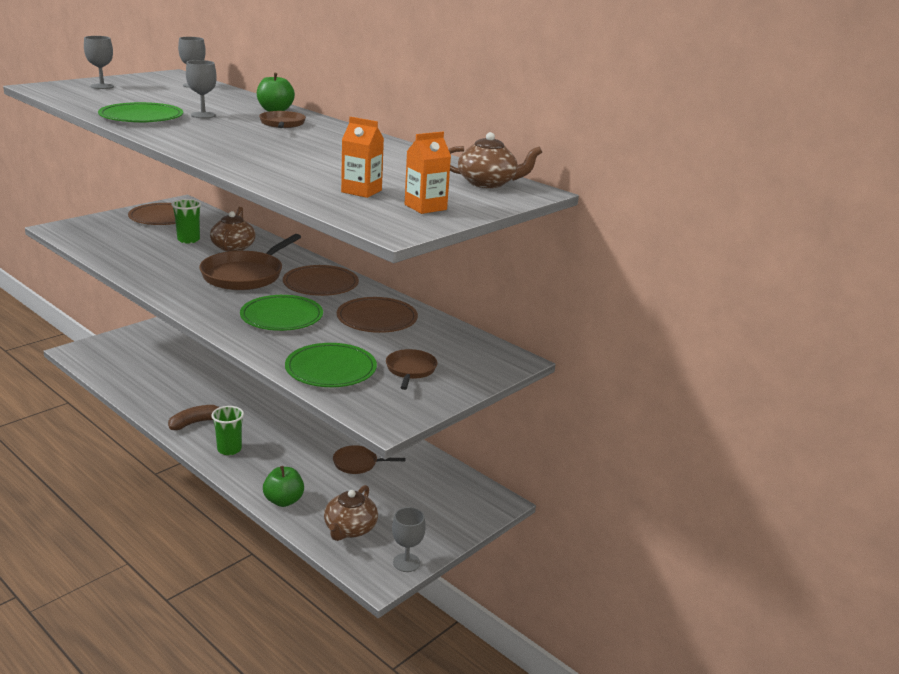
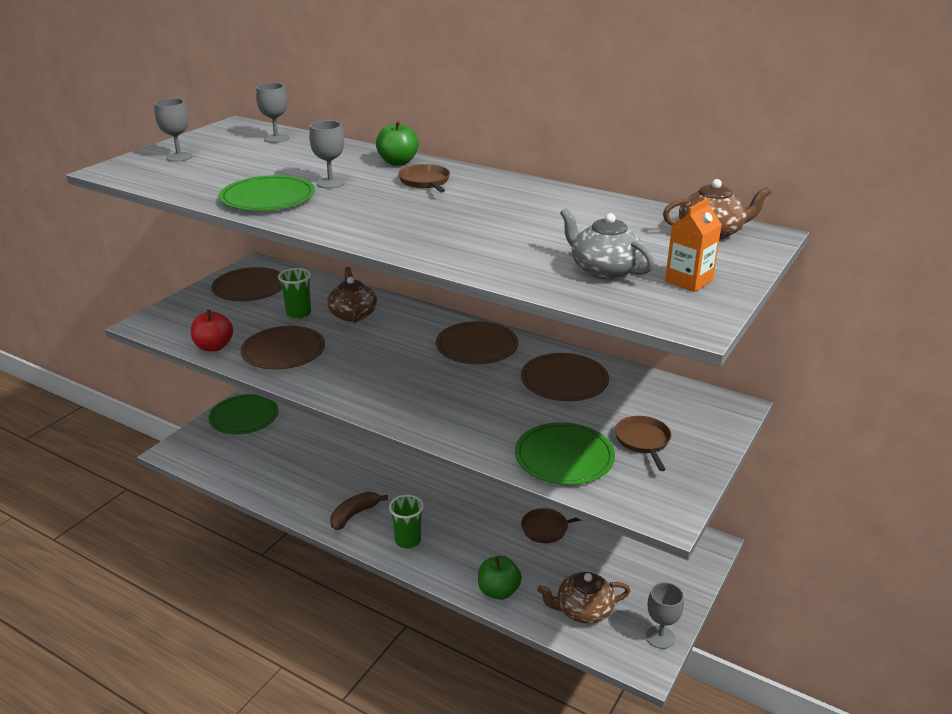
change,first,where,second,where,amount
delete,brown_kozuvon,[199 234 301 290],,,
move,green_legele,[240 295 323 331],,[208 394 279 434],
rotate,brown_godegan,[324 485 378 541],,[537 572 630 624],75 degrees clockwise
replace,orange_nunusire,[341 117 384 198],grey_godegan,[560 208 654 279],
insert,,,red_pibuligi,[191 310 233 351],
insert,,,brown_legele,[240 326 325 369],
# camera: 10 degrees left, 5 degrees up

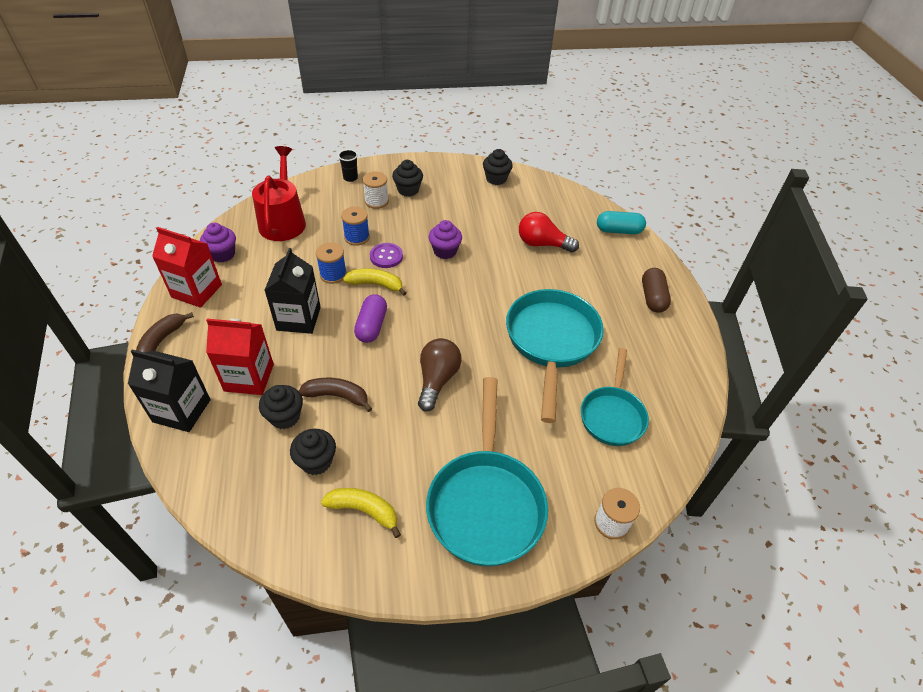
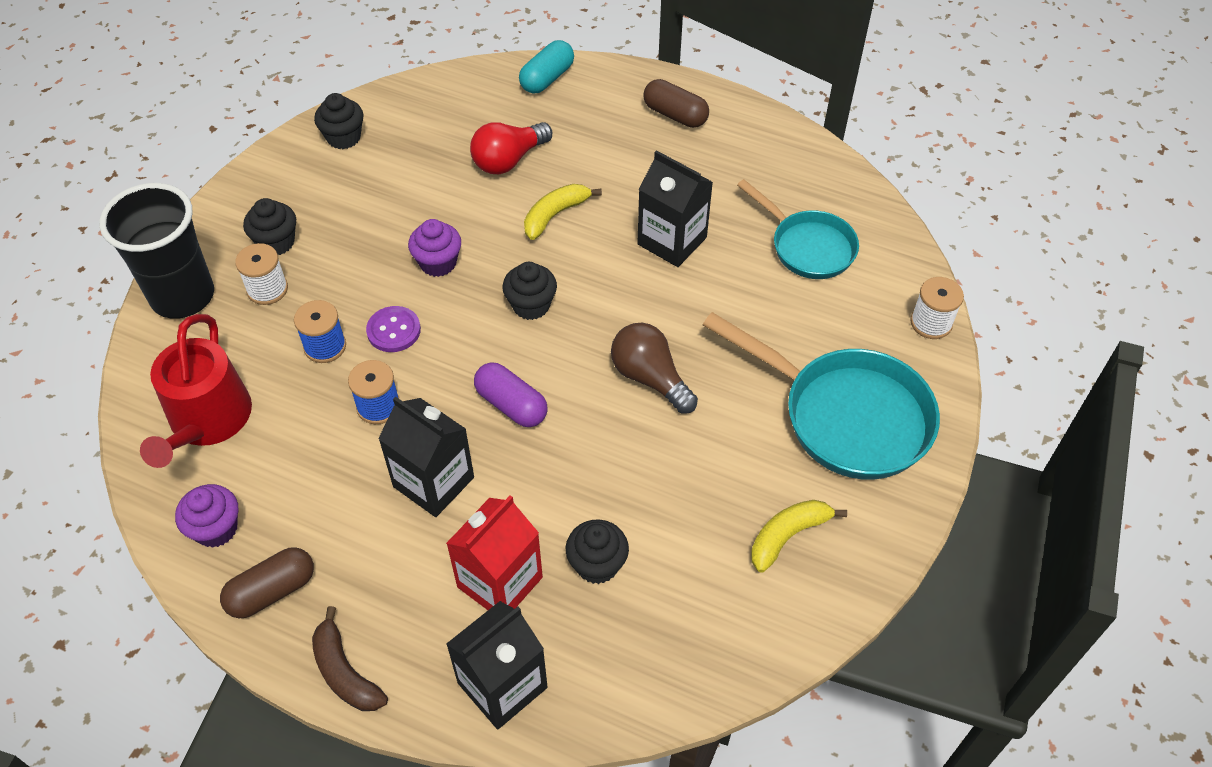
change,first,where,second,where,amount
replace,red_nunusire,[152 227 222 308],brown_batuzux,[220 547 314 618],
rotate,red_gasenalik,[252 146 306 241],,[140 314 252 468],120 degrees counterclockwise
move,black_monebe,[290 429 336 475],,[502 262 557 320],
delete,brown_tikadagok,[299 378 372 412],,,
resize,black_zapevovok,[338 149 358 182],,[99 183 214 319],x2.47
move,yellow_tikadagok,[343 269 407 296],,[524 184 602 240],
replace,turquoise_kozuvon,[506 289 604 423],black_nunusire,[637 150 713 267],
# camera: 55 degrees left, 5 degrees up

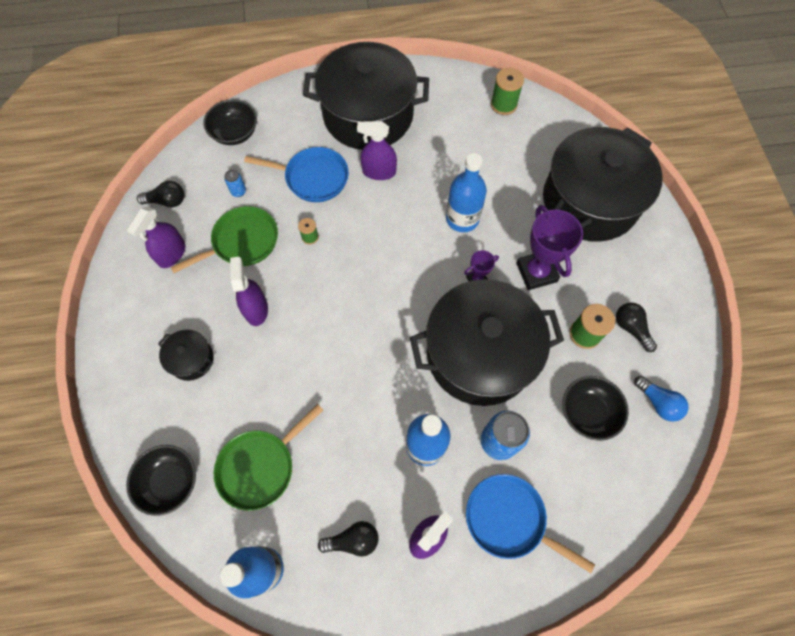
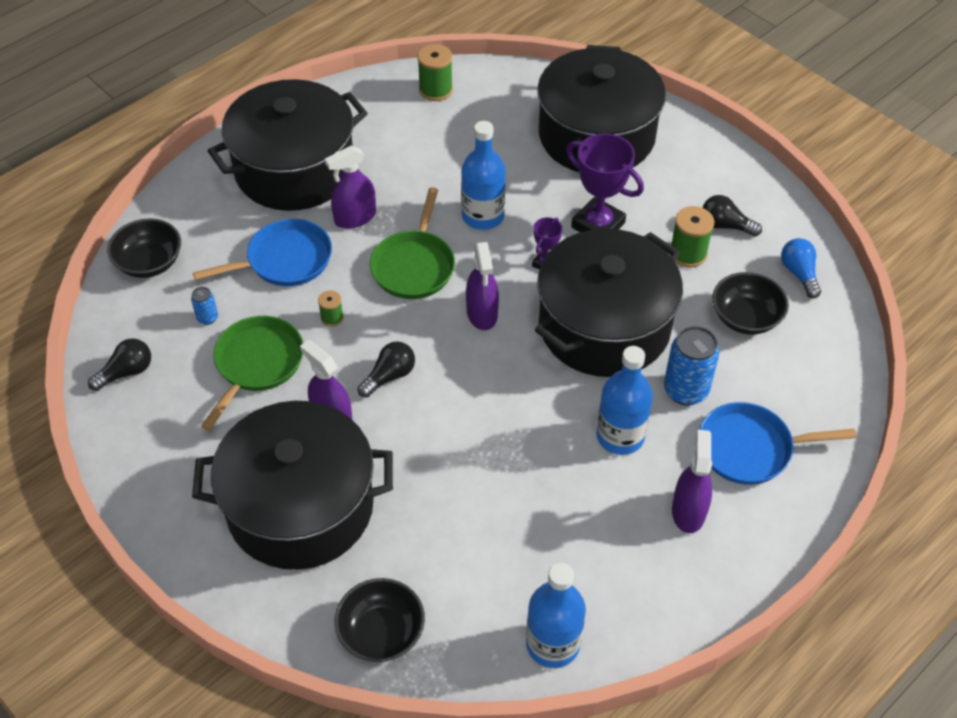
change,first,where,second,where,amount
move,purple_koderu,[127 207 185 268],,[466 242 499 330],
resize,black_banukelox,[158 330 214 381],,[192 401 393 570],x2.41
move,green_kozuvon,[214 404 323 511],,[370 187 455 299],
move,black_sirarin,[318 521 379 557],,[357 341 415 397],
rotate,blue_sirarin,[634 376 689 422],,[781 238 821 298],120 degrees counterclockwise
# camera: 35 degrees left, 15 degrees down

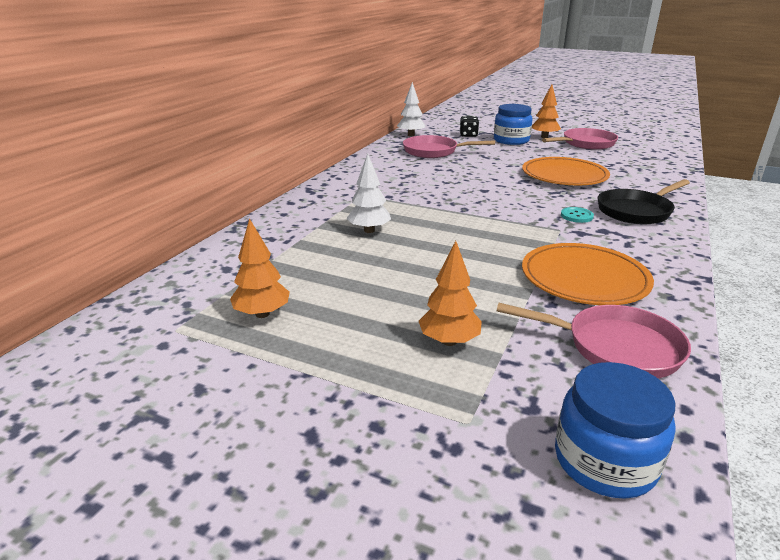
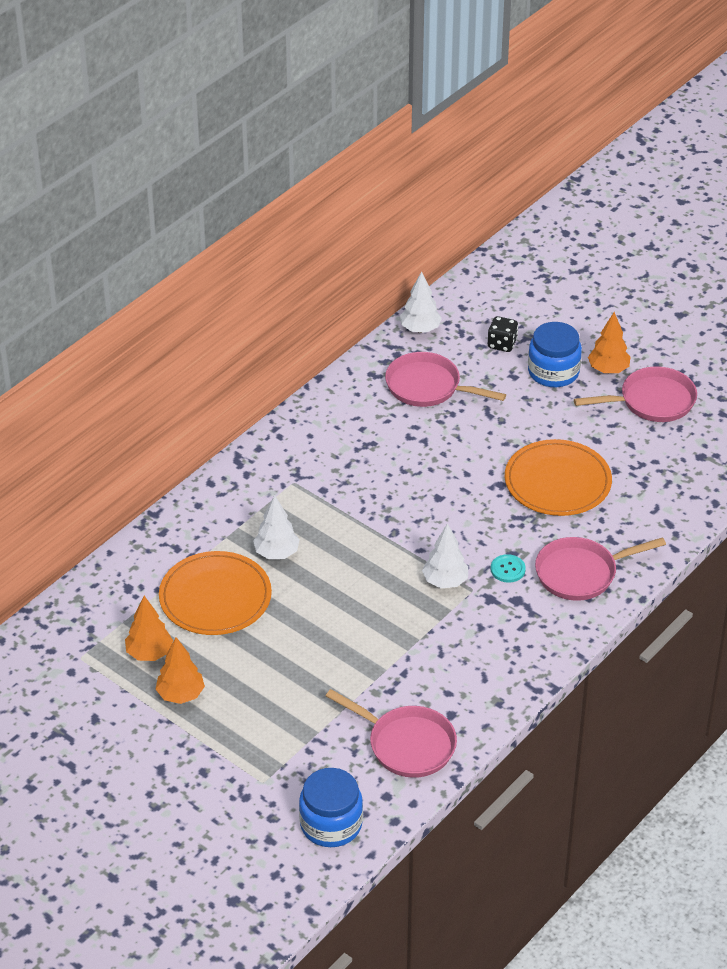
change,first,where,second,where,amount
move,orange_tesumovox,[419 241 482 346],,[155 637 205 704],
move,orange_legele,[522 243 654 305],,[159 551 272 635],
recolor,black_kozuvon,[598 179 690 224],pink_kozuvon,[535 537 666 601],
insert,,,white_tesumovox,[422 523 468 588],
# camera: 15 degrees right, 15 degrees up

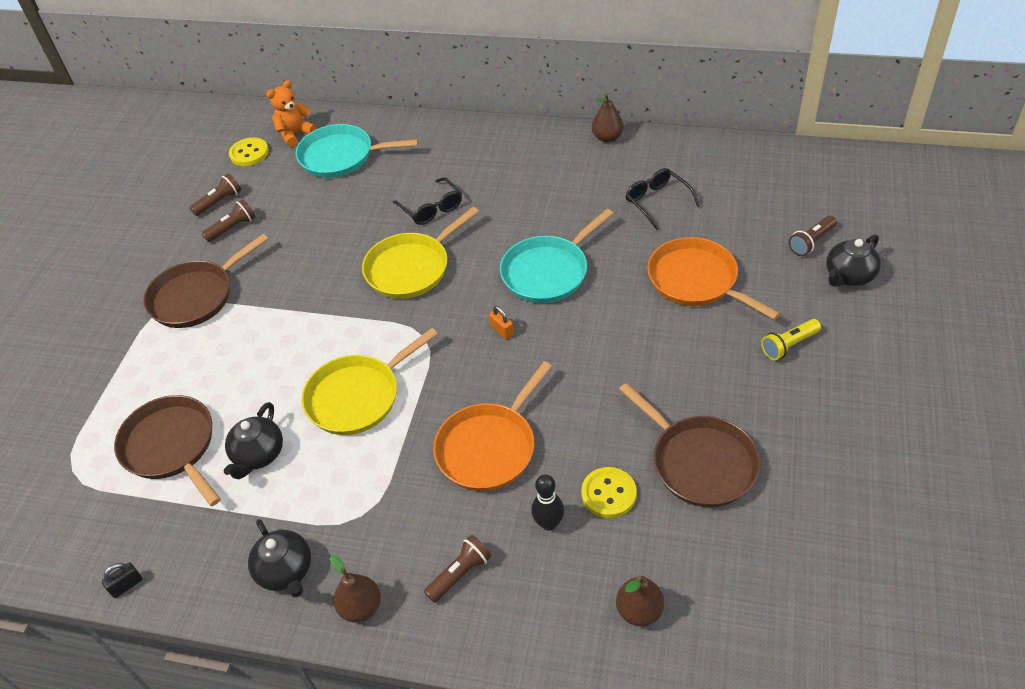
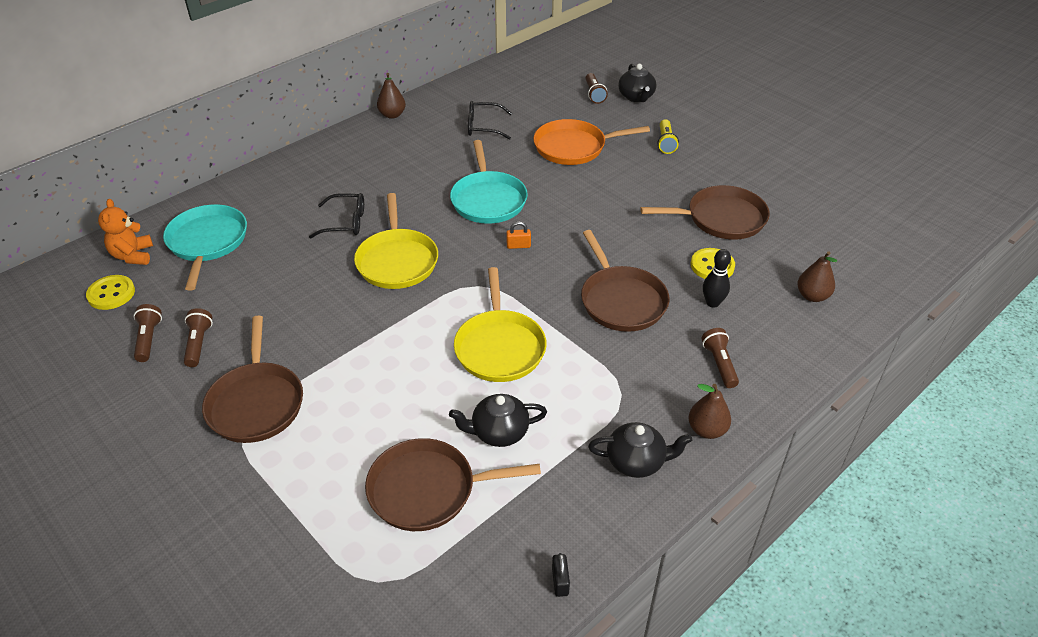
change,first,where,second,where,amount
rotate,black_godegan,[224 402 283 479],,[449 394 547 447],120 degrees clockwise
rotate,turquoise_kozuvon,[296 124 418 178],,[163 204 247 291],135 degrees clockwise
recolor,orange_kozuvon,[433 362 552 491],brown_kozuvon,[581 230 670 332],
# camera: 60 degrees left, 5 degrees down

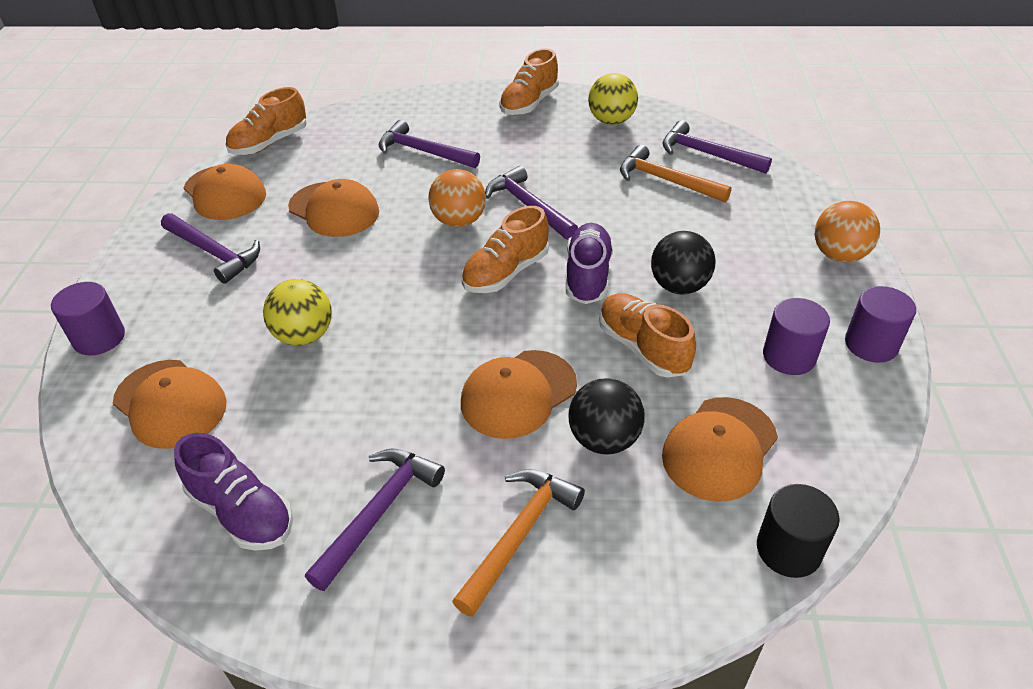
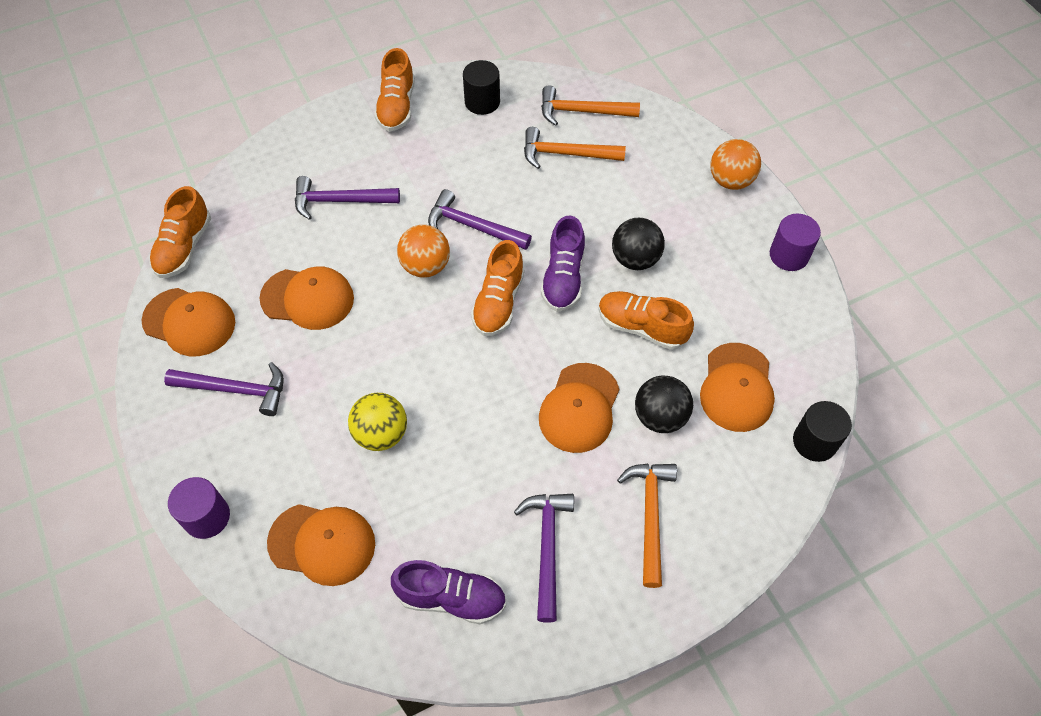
change,first,where,second,where,amount
rotate,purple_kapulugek,[566 223 614 304],,[541 215 585 312],150 degrees counterclockwise
replace,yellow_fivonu,[588 73 638 125],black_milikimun,[463 60 500 115],
recolor,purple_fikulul,[662 120 772 174],orange_fikulul,[541 85 640 126],
delete,purple_milikimun,[763 298 830 375],,,
# camera: 30 degrees left, 15 degrees up

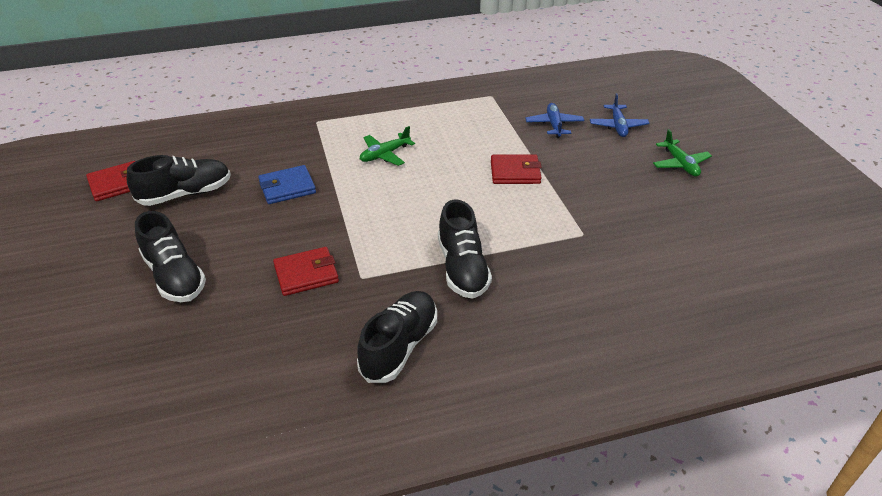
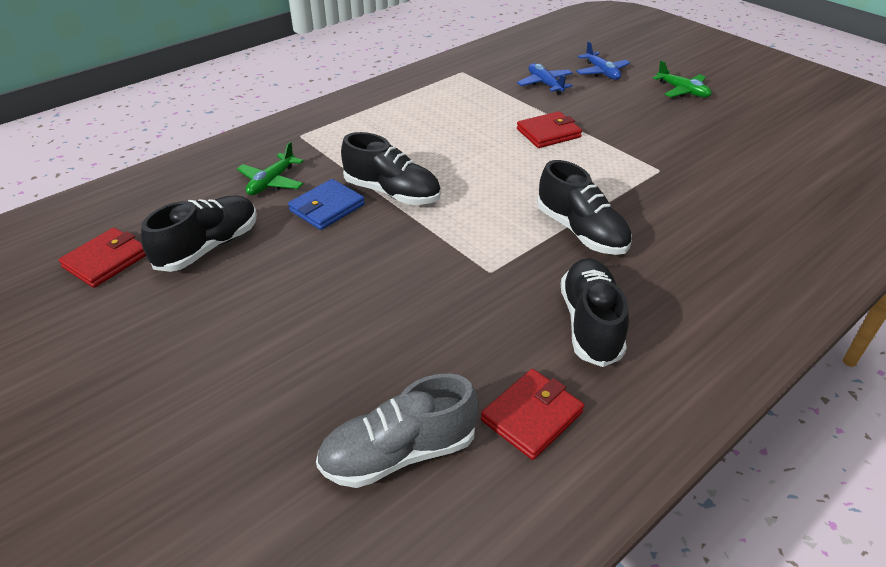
change,first,where,second,where,amount
move,black_kapulugek,[135 211 206 302],,[341 132 441 205],
move,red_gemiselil,[273 247 339 296],,[481 369 584 460],
move,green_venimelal,[360 126 415 166],,[237 142 304 195],
insert,,,grey_kapulugek,[316 374 479 488],
# camera: 25 degrees left, 0 degrees up

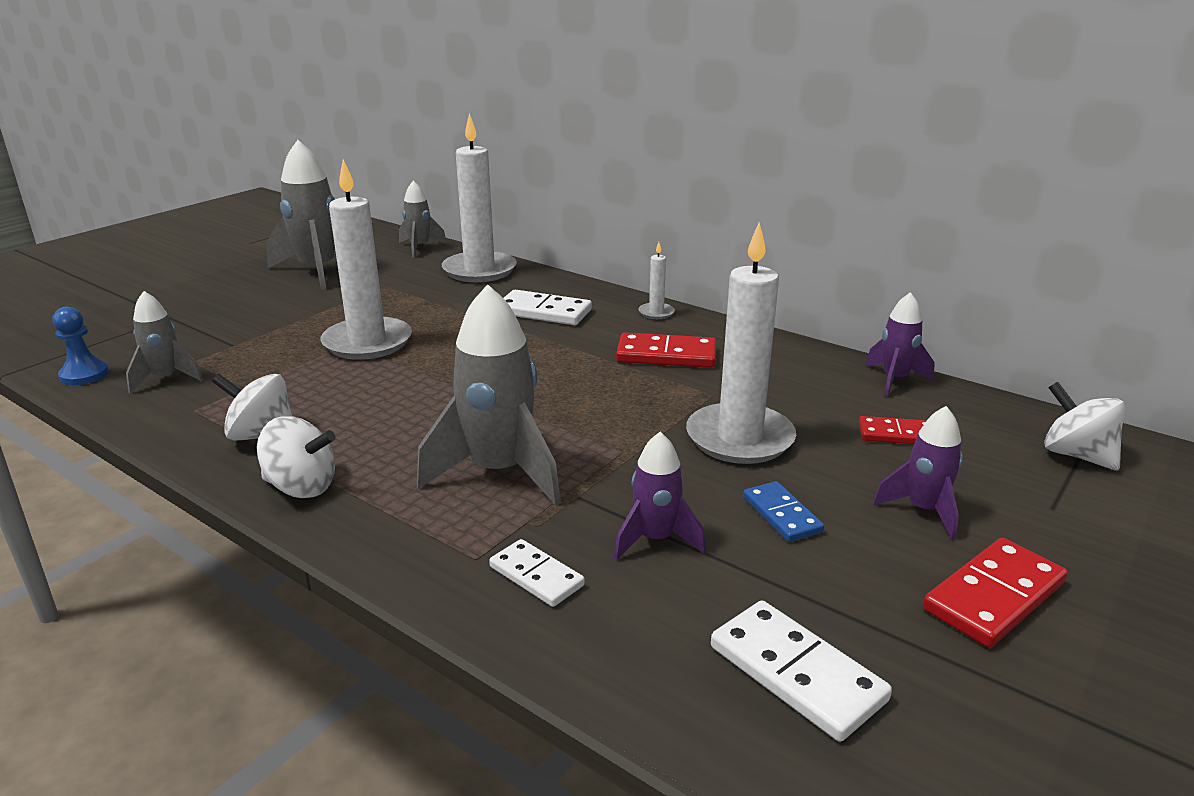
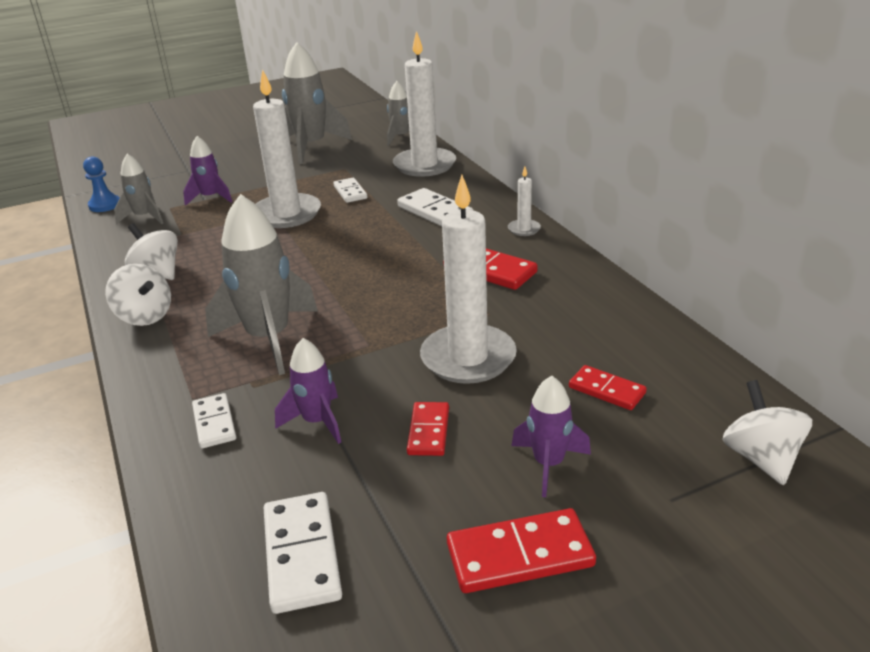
change,first,where,second,where,amount
recolor,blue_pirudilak,[743 481 824 542],red_pirudilak,[407 402 449 456],
move,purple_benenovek,[865 292 935 397],,[183 136 232 206],
insert,,,white_pirudilak,[333 178 367 203],
# camera: 30 degrees right, 5 degrees up

